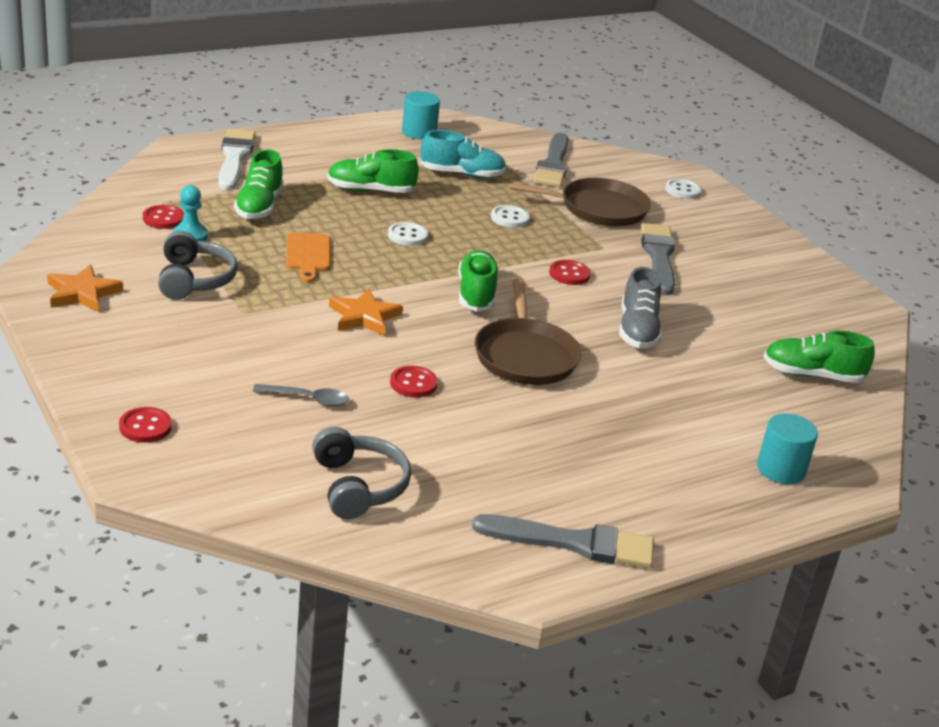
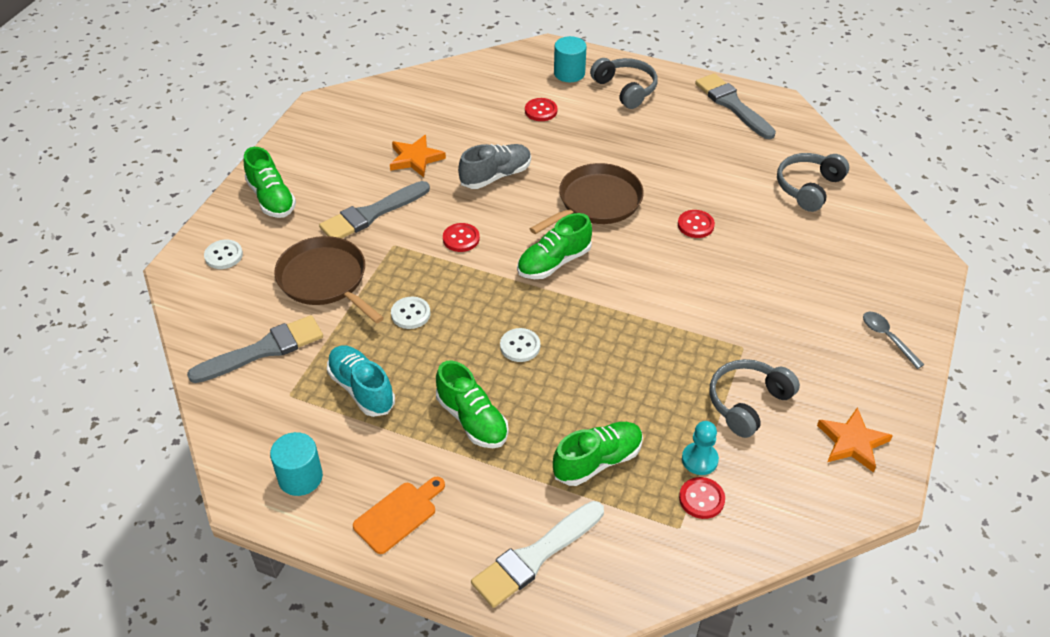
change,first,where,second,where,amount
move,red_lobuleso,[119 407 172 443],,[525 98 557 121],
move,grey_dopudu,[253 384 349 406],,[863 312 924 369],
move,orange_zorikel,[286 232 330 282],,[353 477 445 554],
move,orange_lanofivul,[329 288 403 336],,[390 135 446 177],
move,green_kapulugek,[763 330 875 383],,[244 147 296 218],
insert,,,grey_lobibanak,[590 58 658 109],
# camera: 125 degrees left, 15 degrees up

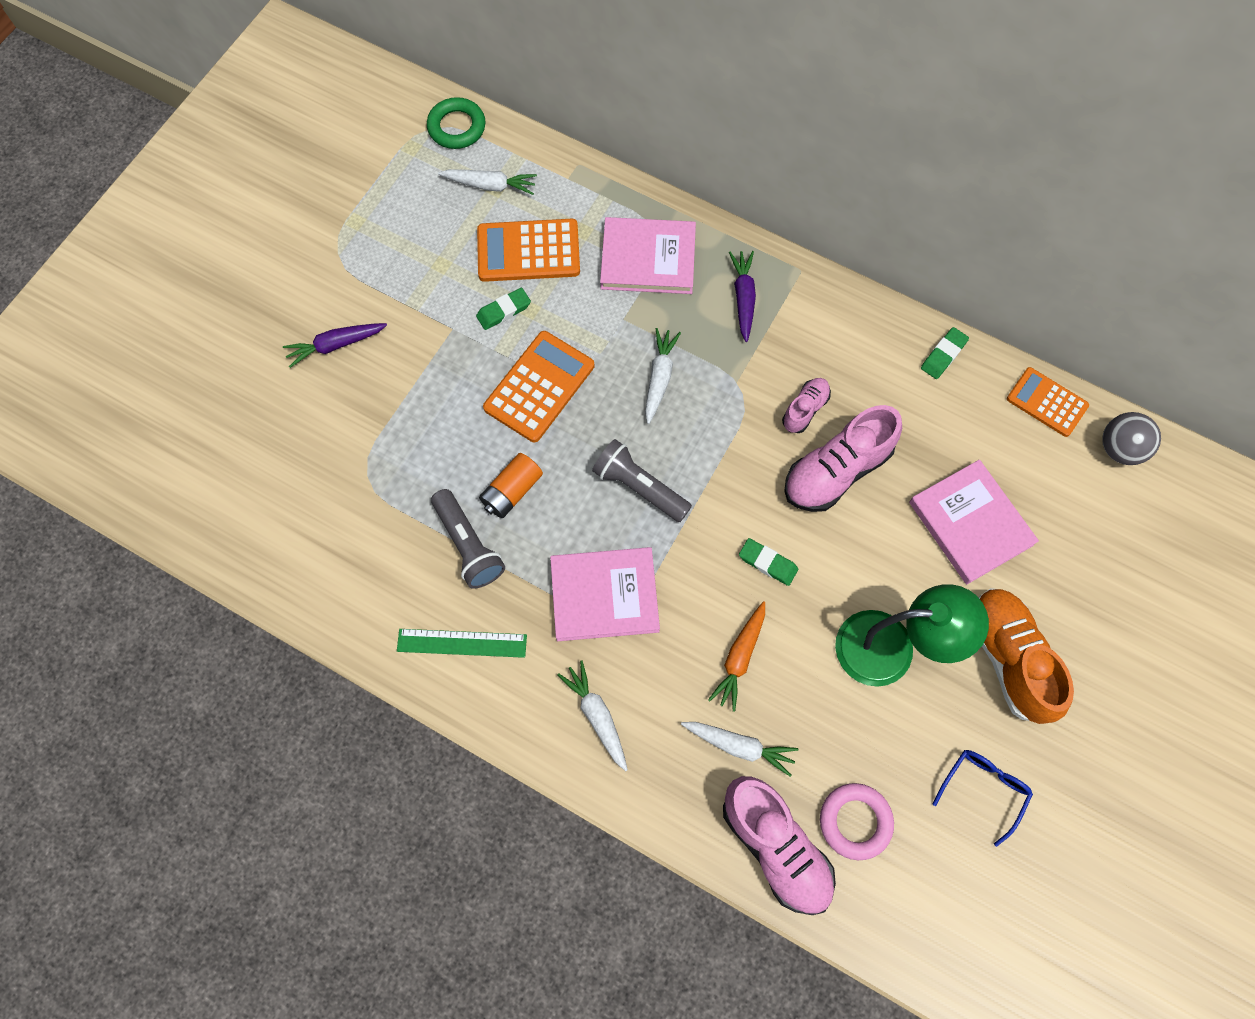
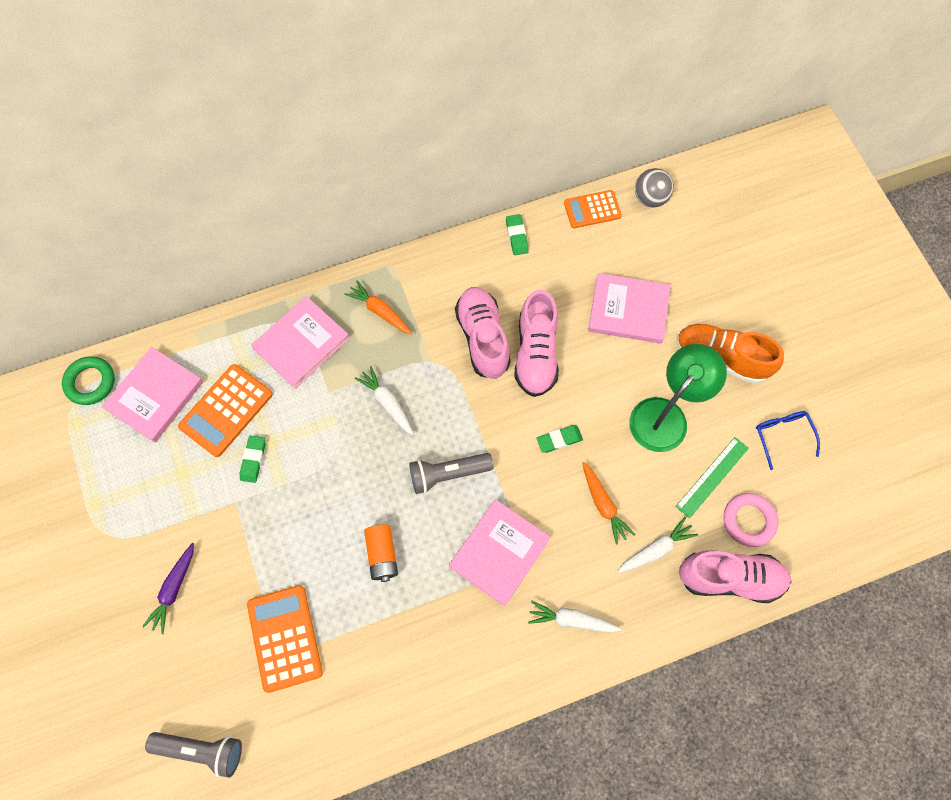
change,first,where,second,where,amount
move,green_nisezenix,[397 629 527 658],,[675 437 749 519],
move,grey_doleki,[431 489 505 589],,[145 732 242 778],
replace,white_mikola,[438 169 537 195],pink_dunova,[102 347 203 443],
move,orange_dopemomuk,[483 331 594 442],,[247 585 323 693],
recolor,purple_mikola,[729 251 756 342],orange_mikola,[344 280 413 335],
resize,pink_kapulugek,[782 378 831 433],,[455 287 511 379],x1.89
# camera: 50 degrees left, 0 degrees up

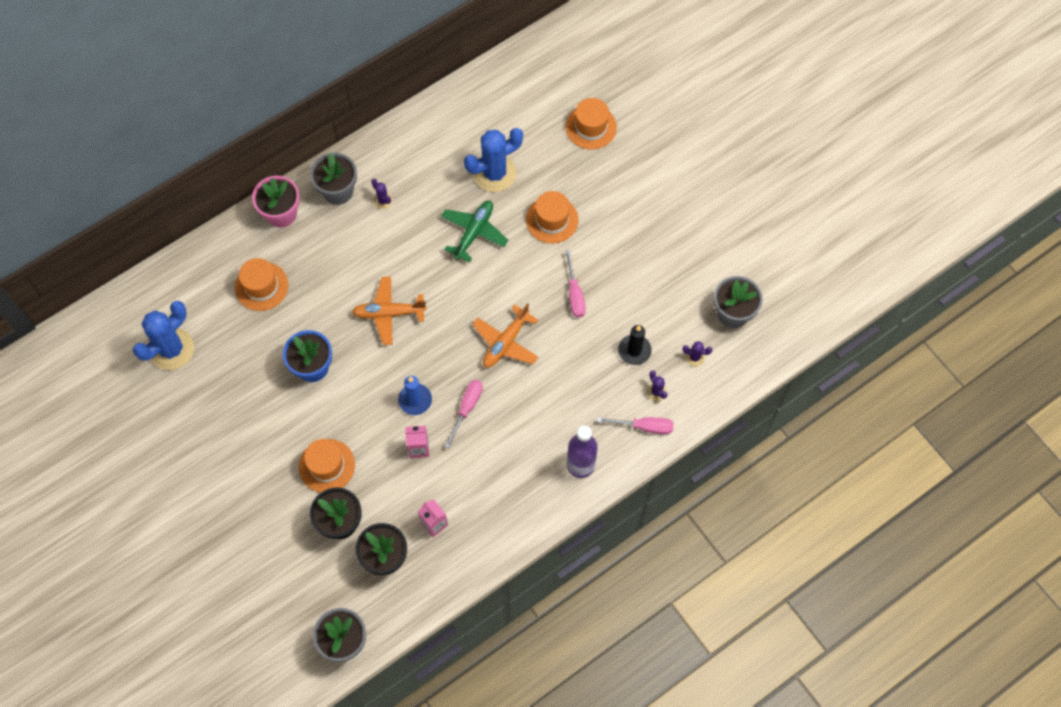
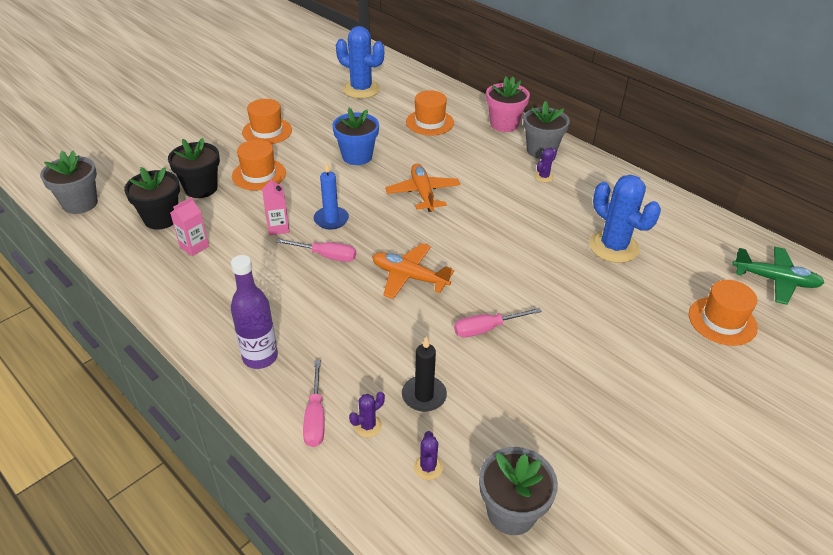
change,first,where,second,where,amount
move,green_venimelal,[441 201 508 262],,[732 247 824 305],
move,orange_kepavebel,[526 191 579 243],,[242 99 292 144],
# camera: 80 degrees right, 25 degrees down

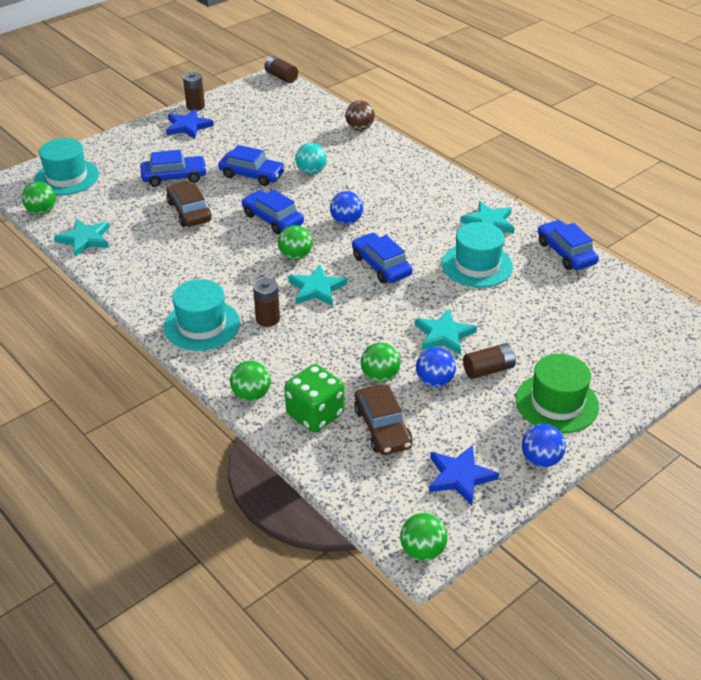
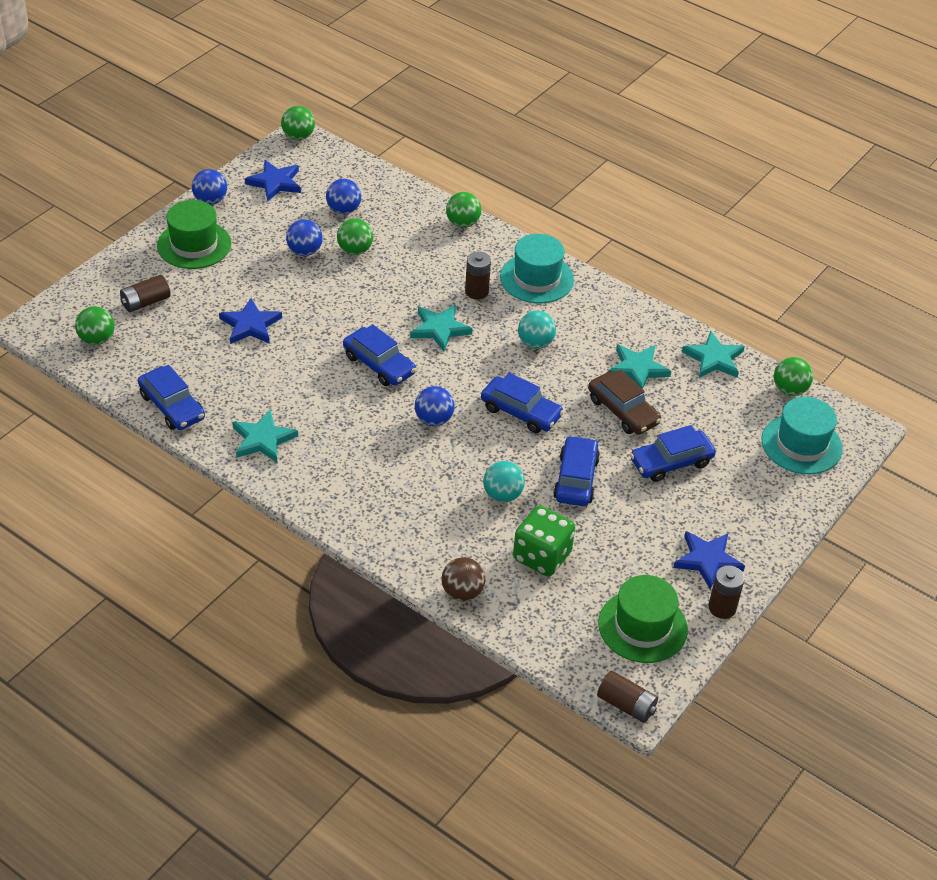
change,first,where,second,where,amount
rotate,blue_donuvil,[218 145 285 186],,[553 435 600 506],90 degrees clockwise
move,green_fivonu,[278 225 312 260],,[75 306 115 345],
move,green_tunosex,[284 364 344 432],,[513 506 575 576],
replace,brown_donuvil,[354 384 413 455],blue_fivonu,[326 179 361 214],
move,turquoise_lanofivul,[415 308 477 355],,[608 345 671 389],
delete,turquoise_kepavebel,[442 222 513 288],,,
move,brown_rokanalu,[463 343 516 379],,[120 275 171 312],
insert,,,blue_lanofivul,[219 298 282 344],
insert,,,turquoise_fivonu,[518 311 556 349],
insert,,,green_kepavebel,[598 575 688 663],
# camera: 165 degrees right, 5 degrees up

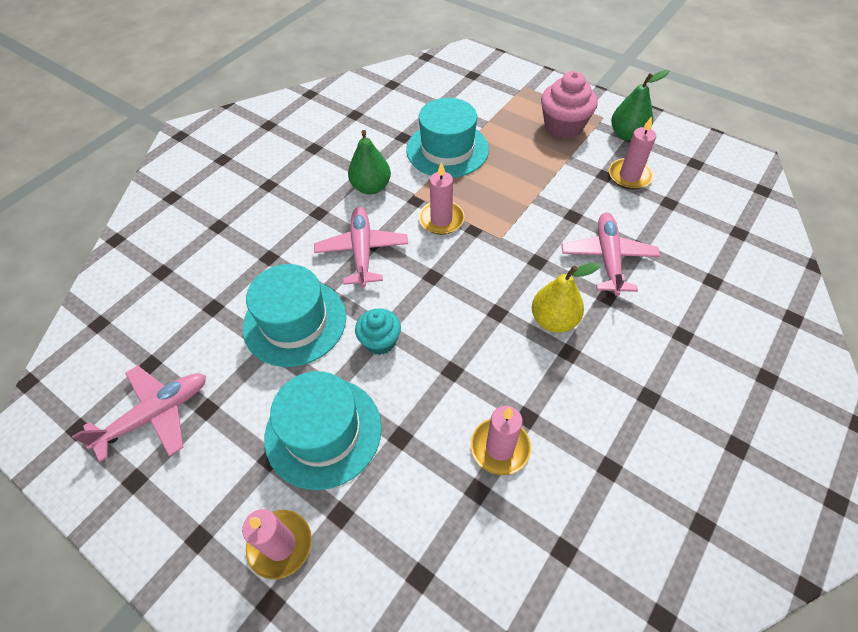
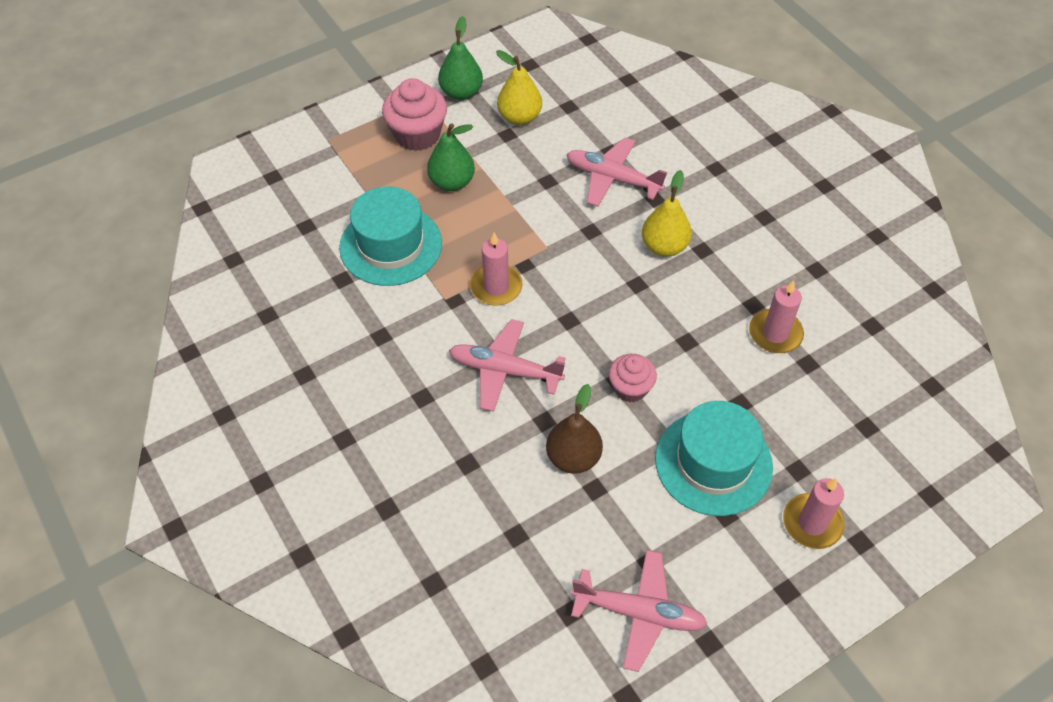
change,first,where,second,where,amount
rotate,pink_venimelal,[72 366 206 462],,[571 550 708 672],120 degrees clockwise
replace,turquoise_kepavebel,[243 264 346 367],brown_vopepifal,[546 384 603 474],
move,green_vopepifal,[348 130 391 195],,[427 123 475 191],
recolor,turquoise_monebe,[355 308 401 355],pink_monebe,[609 354 657 402],
replace,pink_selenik,[609 116 656 189],yellow_vopepifal,[496 50 542 125],
# camera: 70 degrees left, 0 degrees up

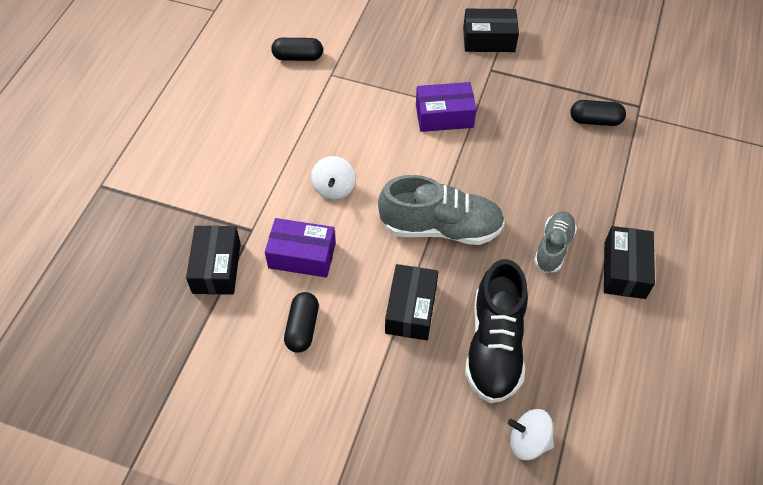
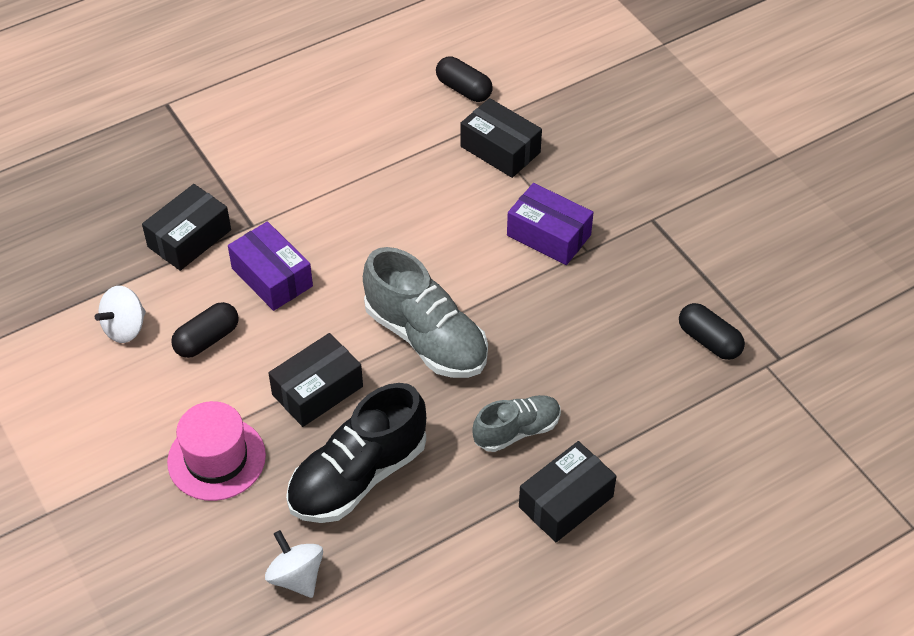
change,first,where,second,where,amount
move,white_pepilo,[311 156 356 200],,[95 286 146 343],
move,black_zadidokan,[463 9 519 52],,[460 98 542 178],
insert,,,pink_kepavebel,[167 401 266 501],
# camera: 40 degrees right, 5 degrees down

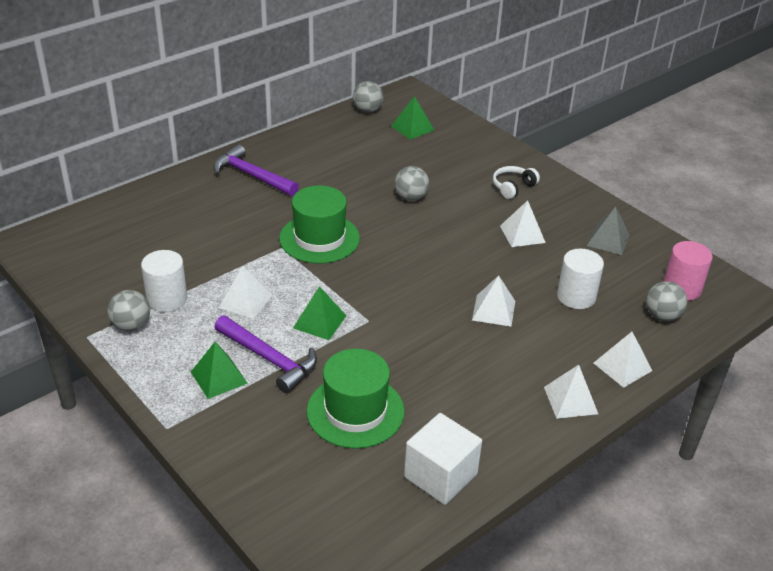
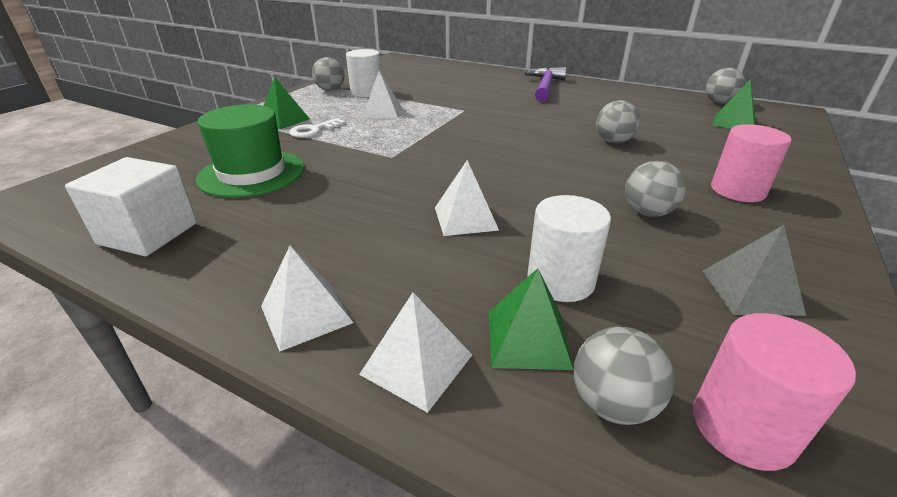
change,first,where,second,where,amount
replace,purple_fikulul,[214 315 317 393],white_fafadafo,[289 118 345 138],
delete,green_kepavebel,[279 185 360 264],,,
move,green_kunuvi,[293 286 346 340],,[489 268 574 370],
replace,white_lobibanak,[493 166 540 199],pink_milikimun,[711 124 791 202],
replace,white_kunuvi,[500 200 546 247],grey_fivonu,[625 161 686 217],
# camera: 70 degrees right, 5 degrees down

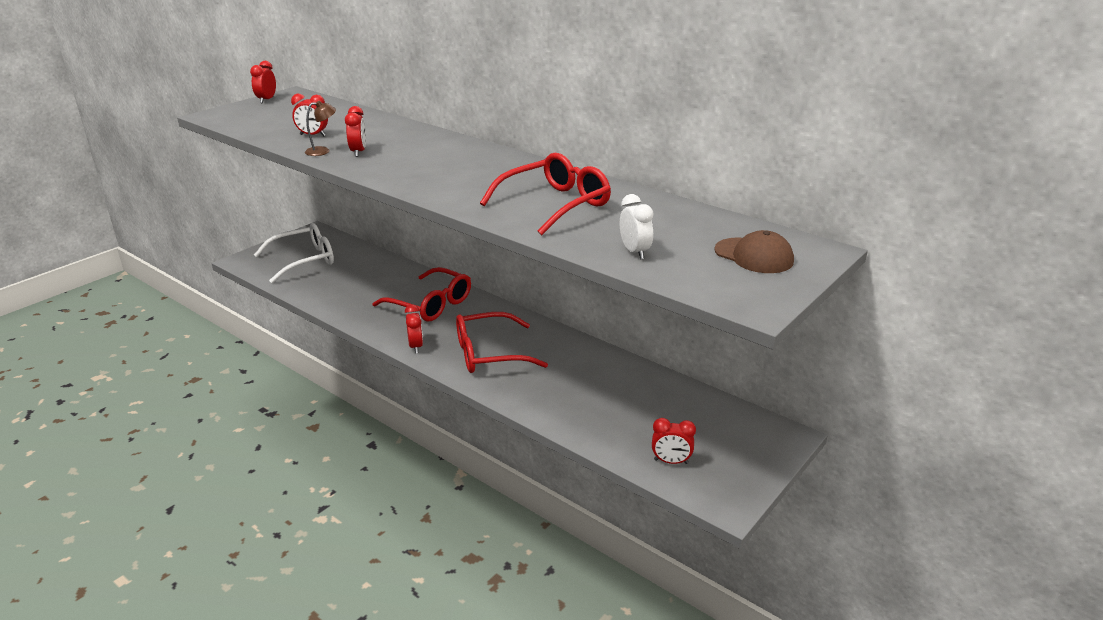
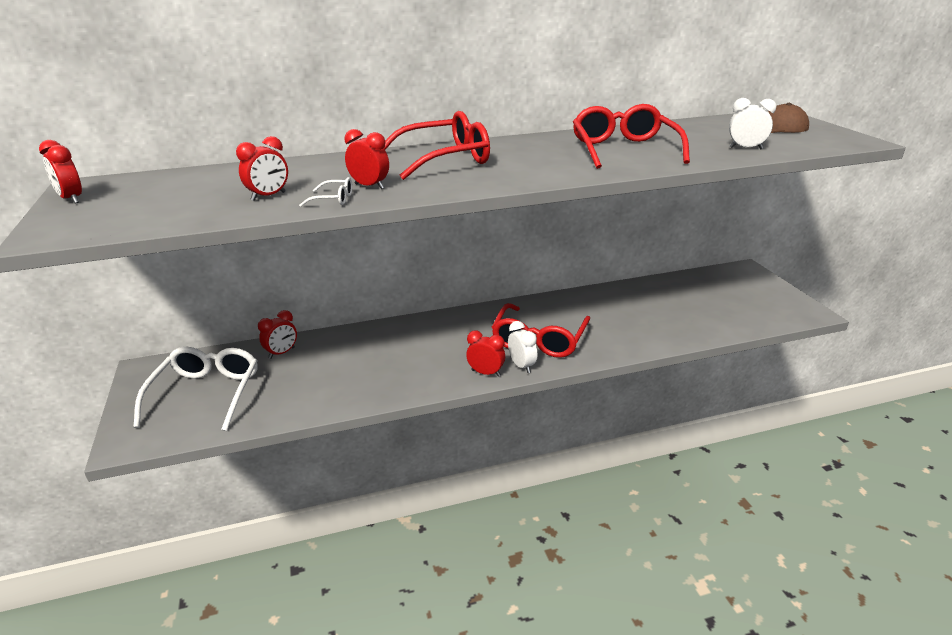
change,first,where,second,where,amount
replace,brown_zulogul,[305 101 336 156],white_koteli,[299 177 353 207],
move,red_koteli,[372 267 471 321],,[384 111 490 180],
move,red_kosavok,[652 418 696 464],,[258 310 297 359],
insert,,,white_kosavok,[508 321 537 373],
# camera: 55 degrees left, 0 degrees up

